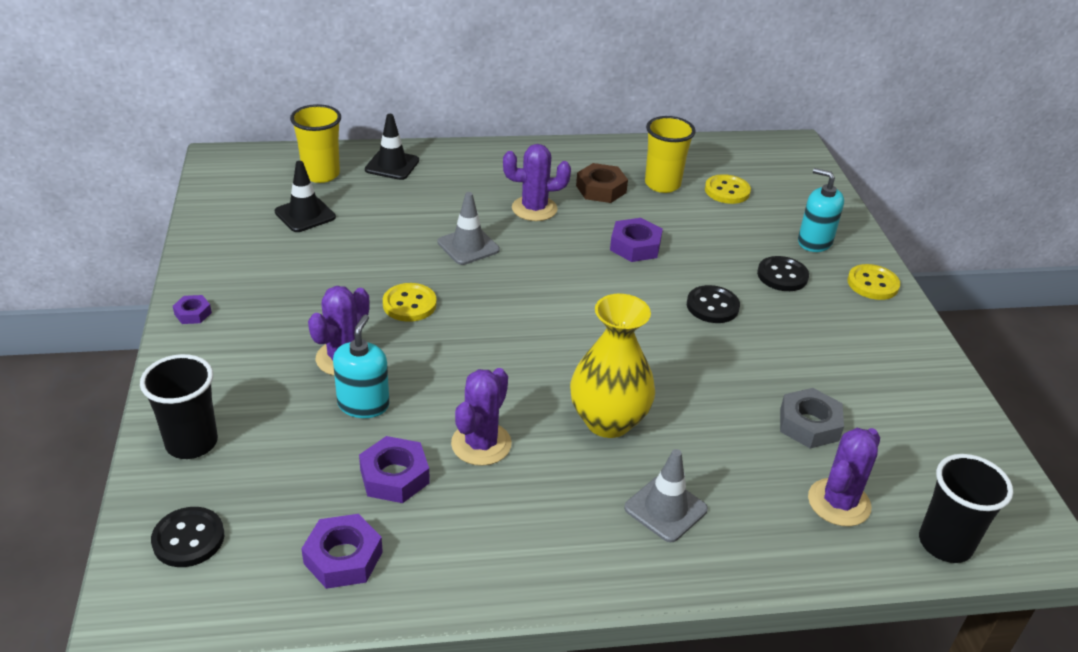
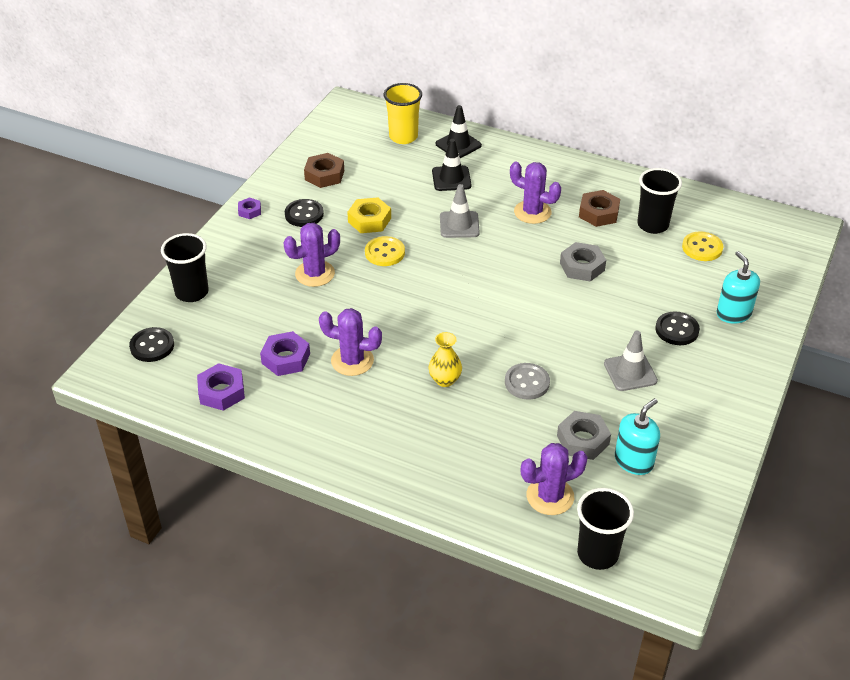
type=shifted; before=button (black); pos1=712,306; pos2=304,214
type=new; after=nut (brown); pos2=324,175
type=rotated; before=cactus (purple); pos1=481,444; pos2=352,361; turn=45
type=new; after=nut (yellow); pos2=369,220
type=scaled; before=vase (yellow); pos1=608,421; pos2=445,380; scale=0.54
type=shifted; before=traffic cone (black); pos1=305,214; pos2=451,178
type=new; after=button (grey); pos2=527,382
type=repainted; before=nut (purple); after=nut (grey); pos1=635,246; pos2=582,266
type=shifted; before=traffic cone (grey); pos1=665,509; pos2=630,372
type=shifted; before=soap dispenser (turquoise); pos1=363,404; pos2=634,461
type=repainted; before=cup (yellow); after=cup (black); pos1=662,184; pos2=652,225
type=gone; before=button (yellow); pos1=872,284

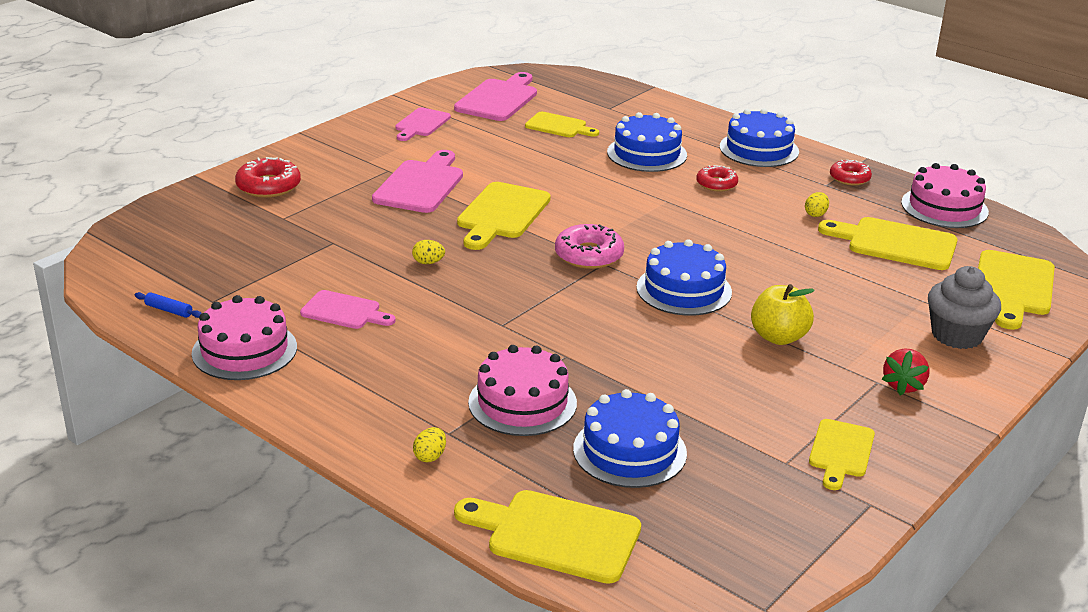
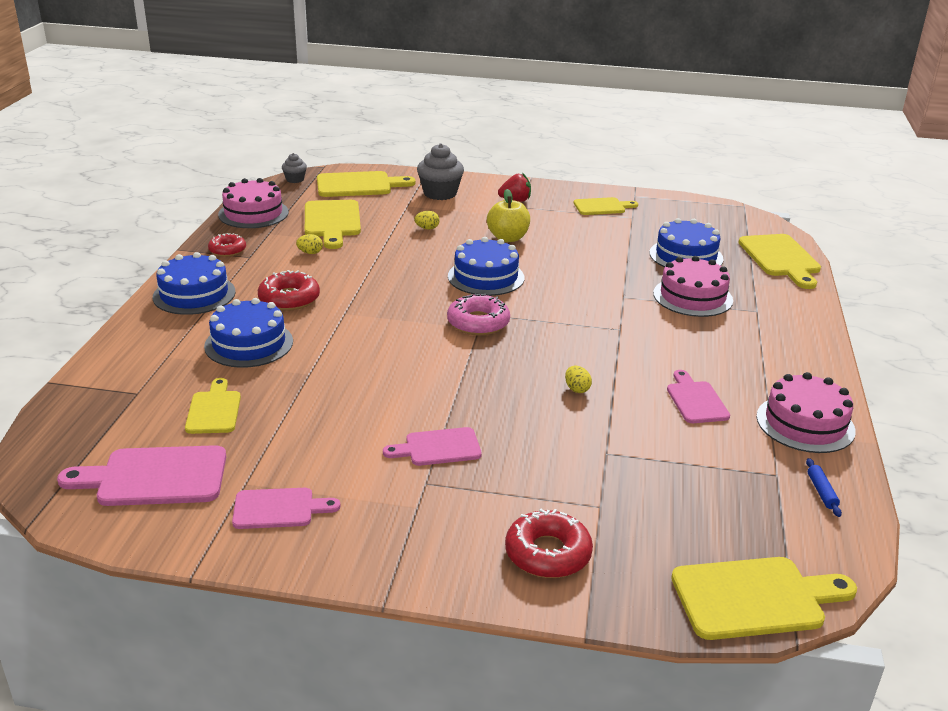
type=scaled; before=donut (red); pos1=716,184; pos2=289,299; scale=1.51
type=new; after=cupcake (grey); pos2=295,179
type=scaled; before=cutting board (pink); pos1=421,185; pos2=438,448; scale=0.63
type=shifted; before=egg (yellow); pos1=430,456; pos2=427,228
type=shifted; before=cutting board (yellow); pos1=501,214; pos2=755,598

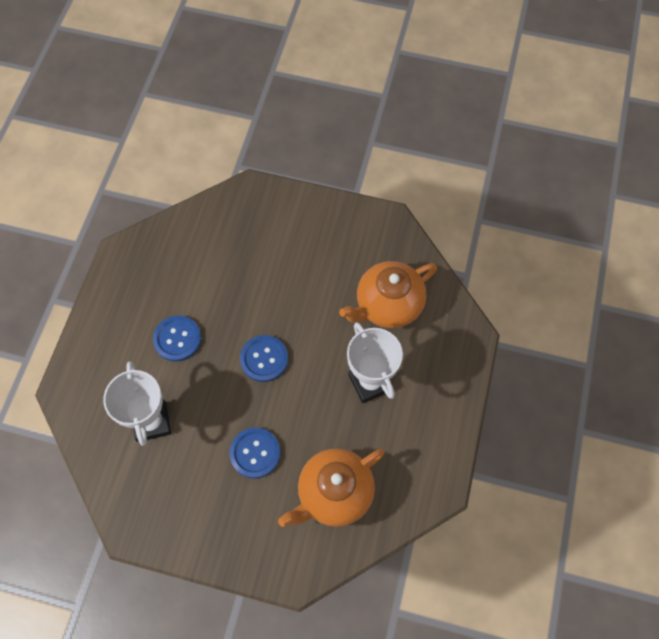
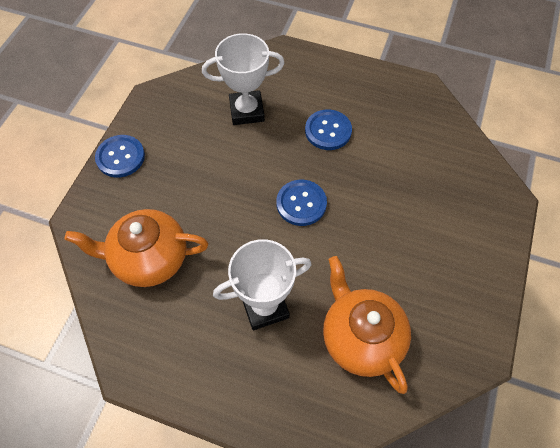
type=rotated; before=teapot (orange); pos1=334,493; pos2=149,259; turn=-60
type=shifted; before=button (blue); pos1=255,453; pos2=120,157

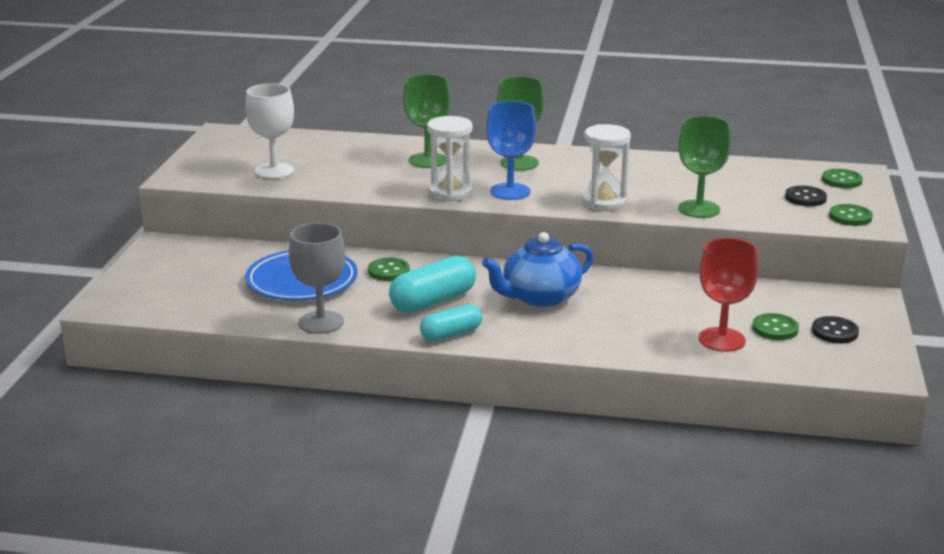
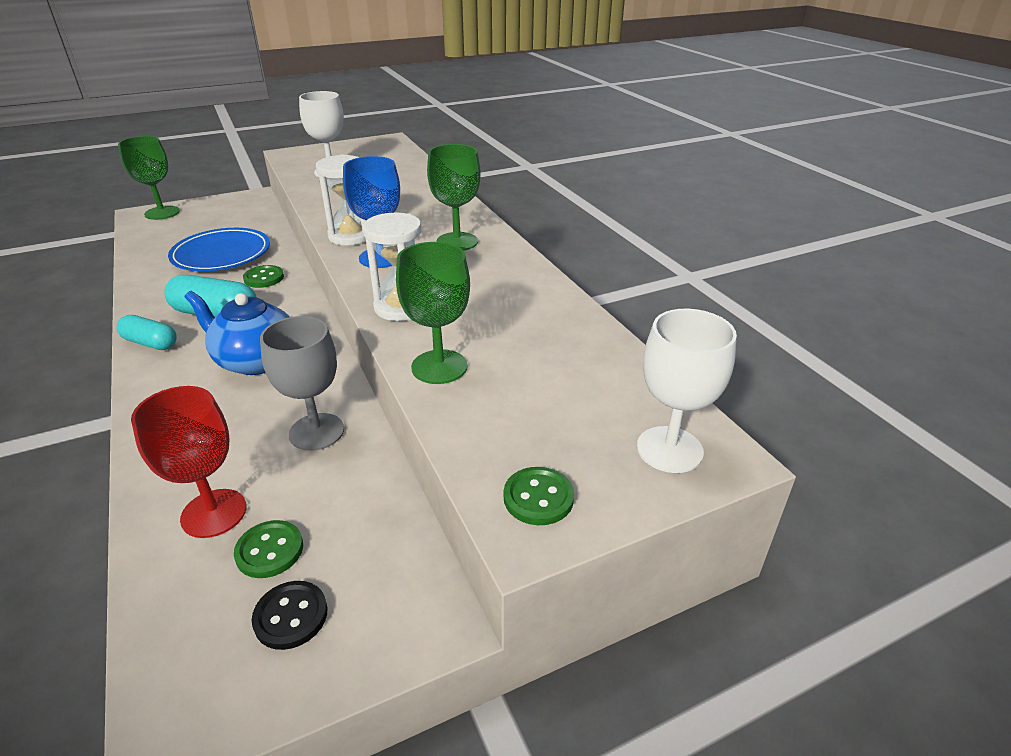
type=shifted; before=goblet (green); pos1=427,160; pos2=162,213
type=shifted; before=goblet (grey); pos1=321,322; pos2=316,432
type=swapped; before=button (green); after=goblet (white); pos1=841,180; pos2=669,449
type=gone; before=button (black); pos1=805,198

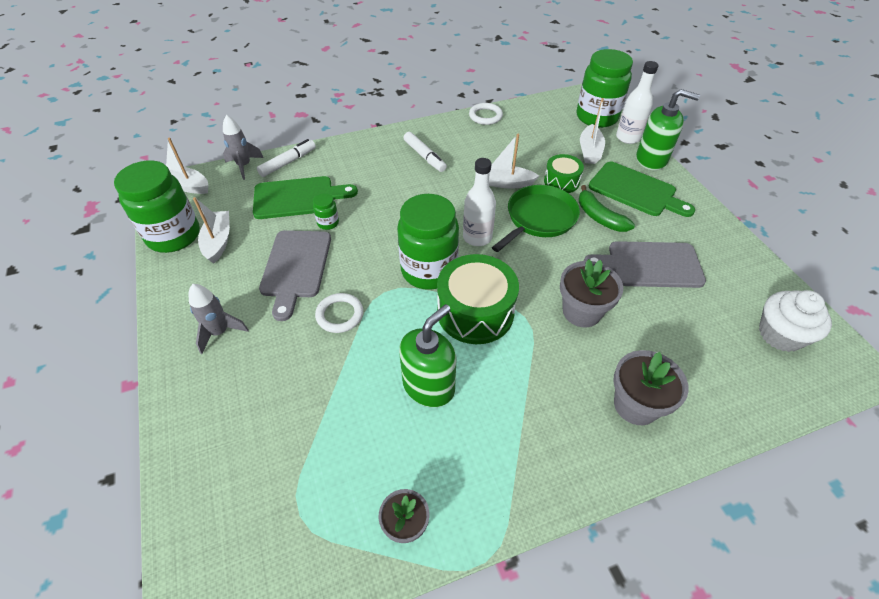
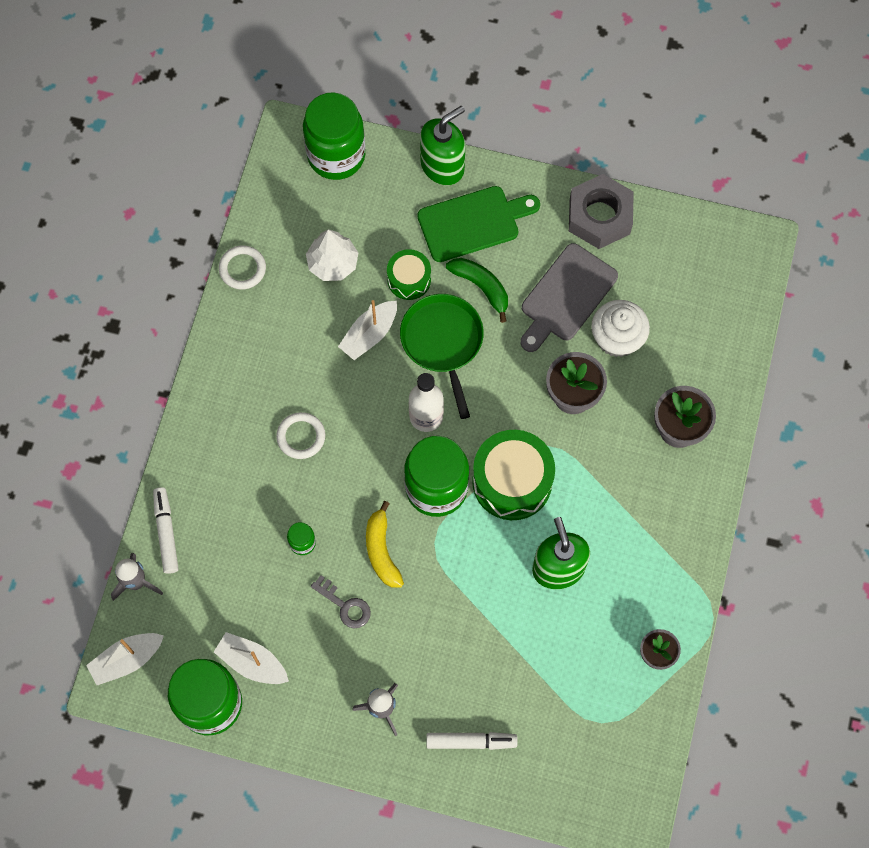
type=shifted; before=ring (white); pos1=340,315; pos2=301,437
type=new; after=tree (white); pos2=332,263
type=swapped; before=cutting board (grey); after=key (grey); pos1=295,267; pos2=345,605
type=new; after=banana (yellow); pos2=381,551
type=shifted; before=marker (white); pos1=424,156; pos2=470,741
type=rotated; before=banana (green); pos1=599,217; pos2=481,287; turn=-135
type=new; after=nut (grey); pos2=599,216
type=shifted; before=cupcake (white); pos1=780,334; pos2=617,338
type=gone; before=cutting board (green); pos1=298,198
type=gone; before=boat (white); pos1=589,151
type=gone; before=bottle (white); pos1=628,137

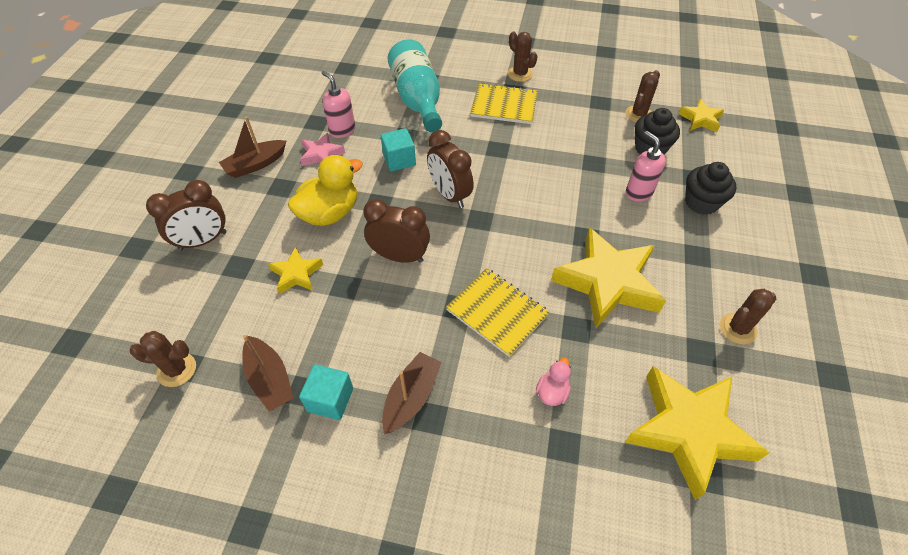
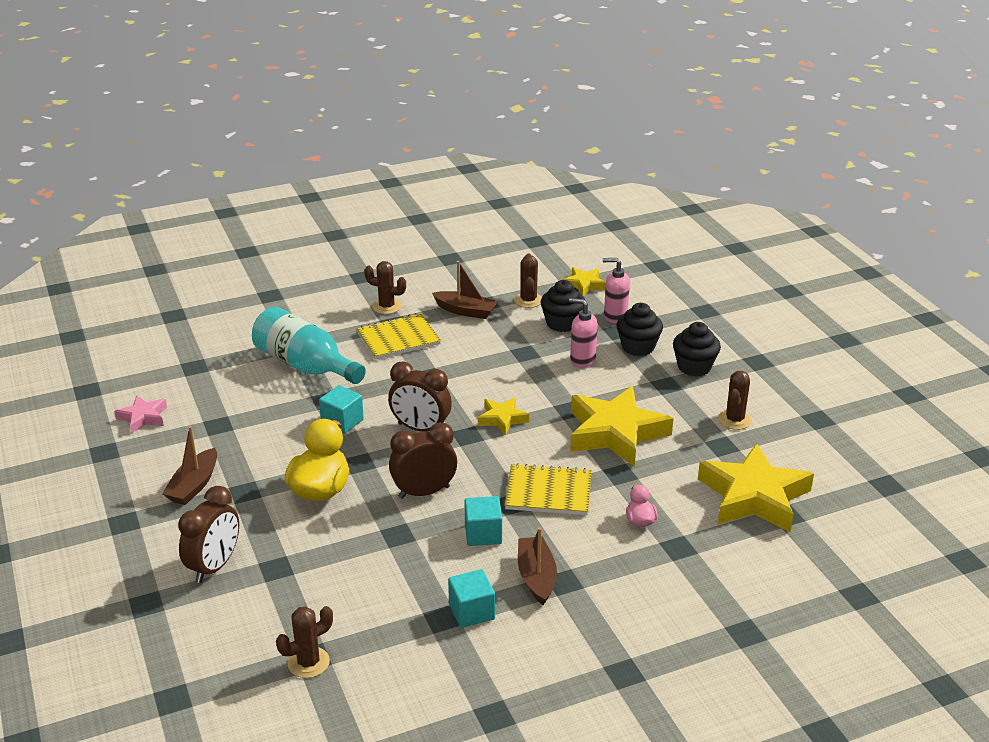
type=shifted; before=star (pink); pos1=321,155; pos2=143,417
type=shifted; before=boat (brown); pos1=270,379; pos2=465,311
type=new; after=cube (turquoise); pos2=483,534
type=shifted; before=star (yellow); pos1=296,274; pos2=502,419
type=shifted; before=soap dispenser (pink); pos1=342,130; pos2=615,316
type=new; after=cupcake (black); pos2=694,367

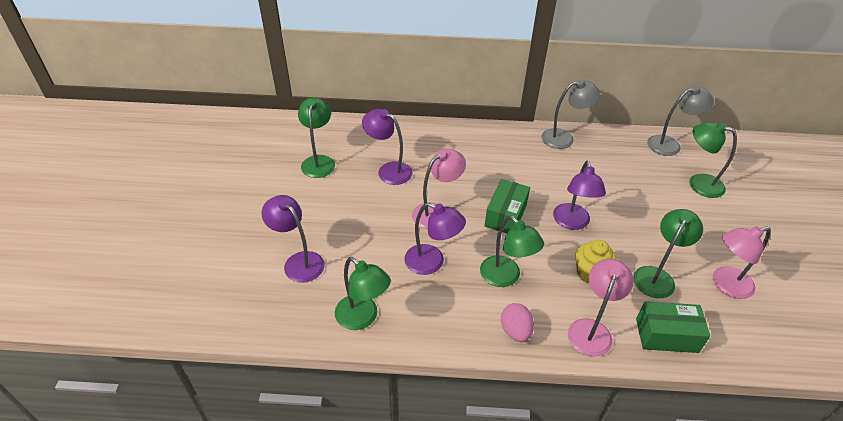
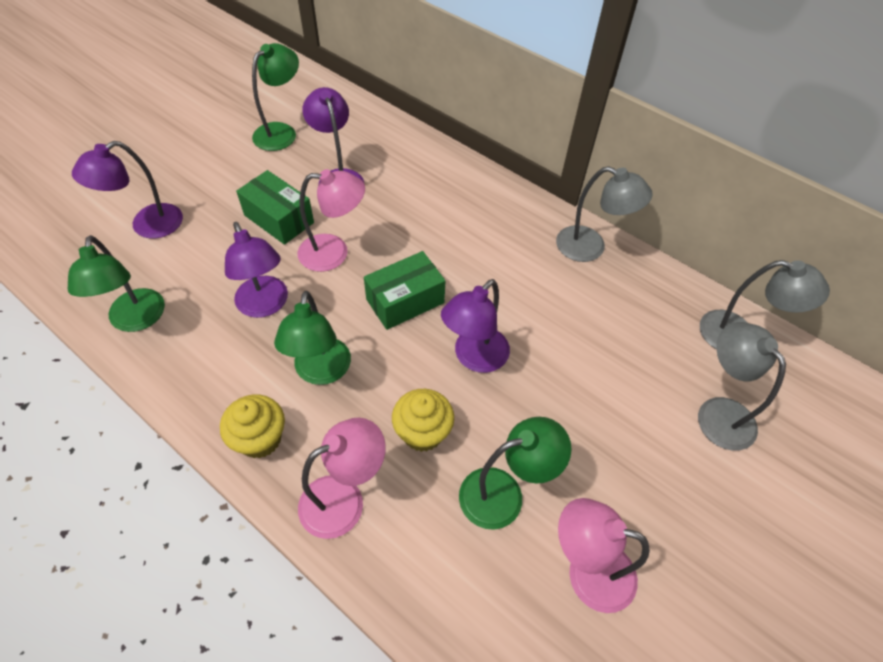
type=rotated; before=lamp (purple); pos1=298,261; pos2=147,226; turn=-120
type=swapped; before=egg (pink); after=cupcake (yellow); pos1=515,331; pos2=260,439
type=shifted; before=box (green); pos1=666,335; pos2=279,219
type=repainted; before=lamp (green); after=lamp (grey); pos1=698,183; pos2=718,412

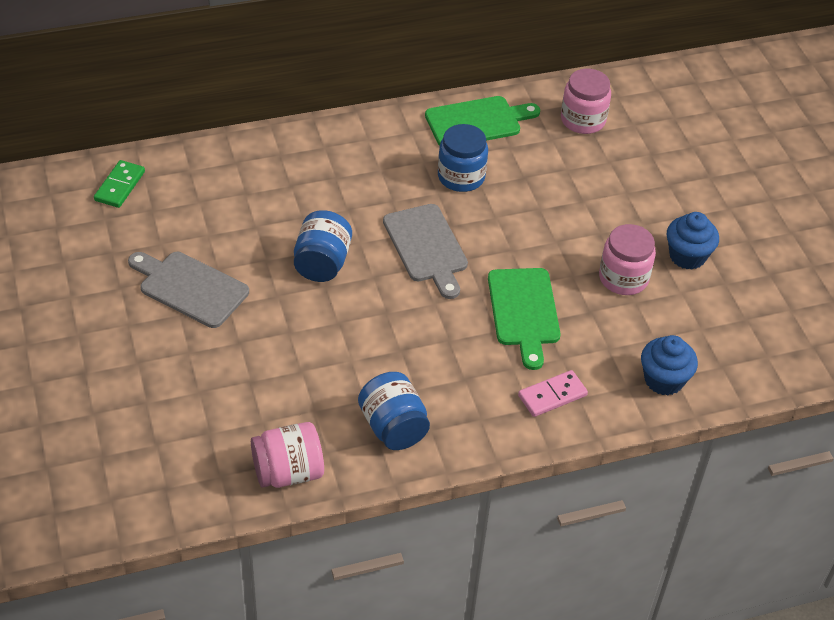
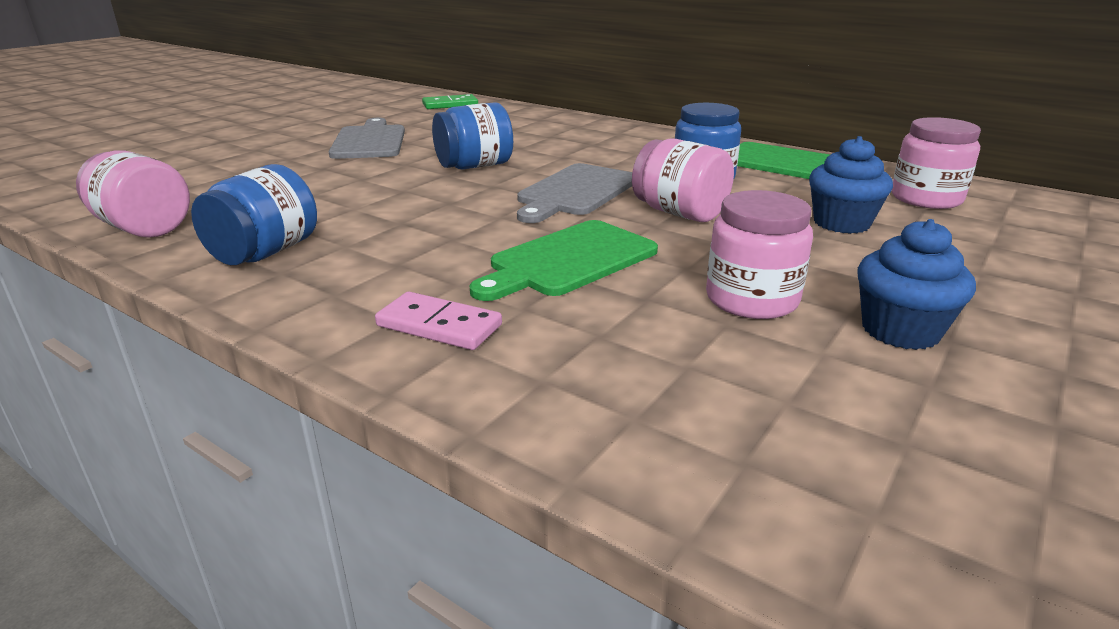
type=new; after=jar (pink); pos2=679,213
type=shifted; before=cupcake (blue); pos1=663,380; pos2=841,223

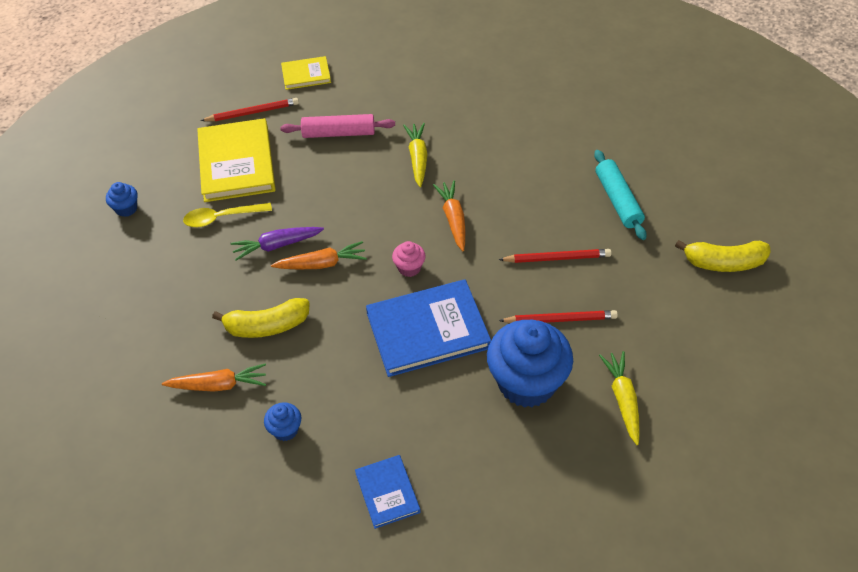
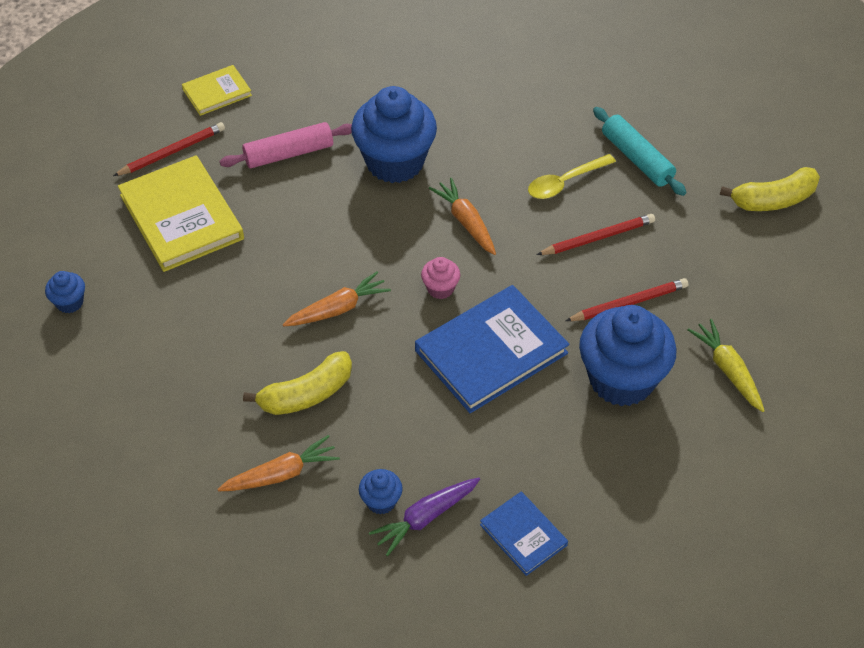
type=swapped; before=carrot (yellow); after=cupcake (blue); pos1=417,158; pos2=395,162
type=shifted; before=carrot (purple); pos1=276,245; pos2=425,518
type=shifted; before=spoon (yellow); pos1=222,218; pos2=565,182

